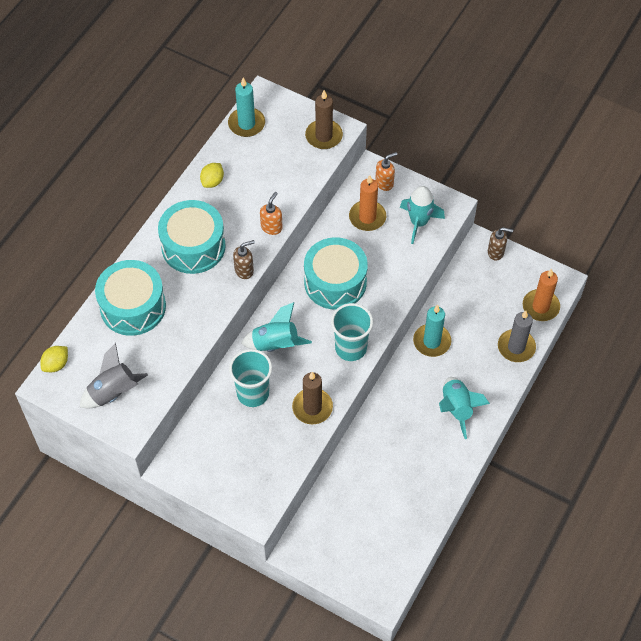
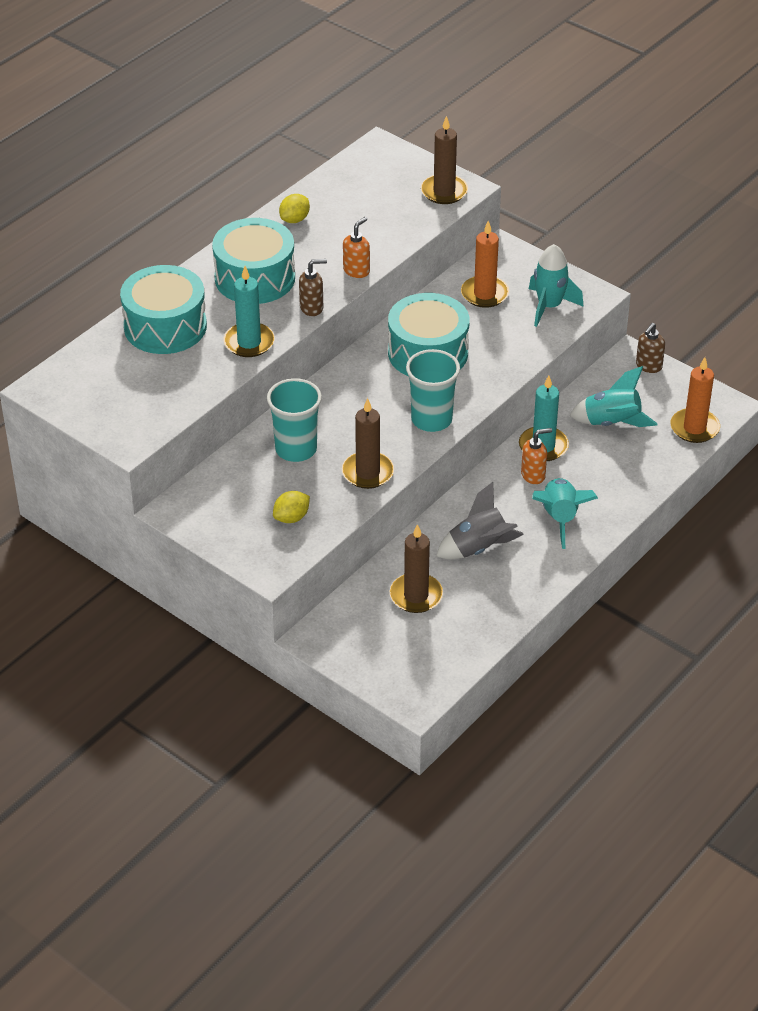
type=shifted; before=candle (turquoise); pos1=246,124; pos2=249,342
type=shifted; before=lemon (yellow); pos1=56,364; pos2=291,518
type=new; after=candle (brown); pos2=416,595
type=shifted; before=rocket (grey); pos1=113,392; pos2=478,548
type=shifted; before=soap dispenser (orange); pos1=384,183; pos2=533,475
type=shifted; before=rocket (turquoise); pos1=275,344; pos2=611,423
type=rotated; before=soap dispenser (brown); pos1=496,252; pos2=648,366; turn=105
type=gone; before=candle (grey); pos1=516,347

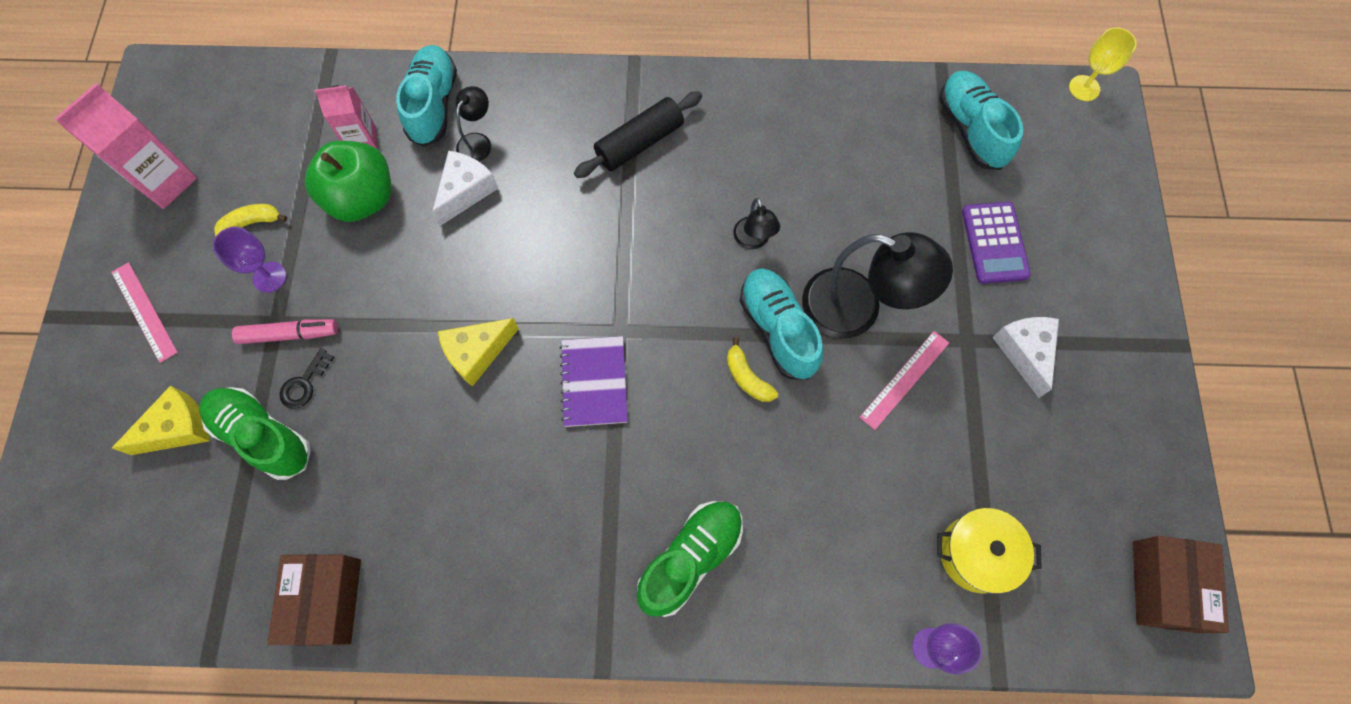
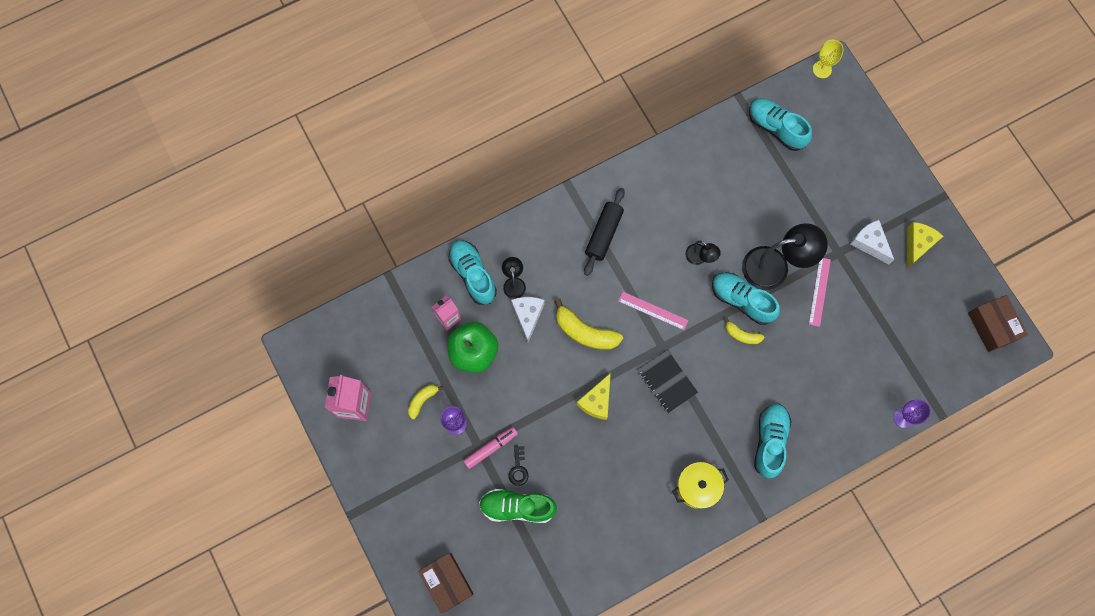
type=shifted; before=box (brown); pos1=326,601; pos2=447,582
type=new; after=banana (yellow); pos2=585,332
type=shifted; before=ruler (pink); pos1=144,311; pos2=653,310
type=repainted; before=notebook (purple); after=notebook (black); pos1=594,382; pos2=667,381
type=shifted; before=pot (yellow); pos1=976,554; pos2=697,487
type=repainted; before=shoe (green); after=shoe (turquoise); pos1=690,559; pos2=770,441
type=shifted; before=cheese (yellow); pos1=178,428; pos2=917,244
type=gone; before=calculator (purple); pos1=994,243

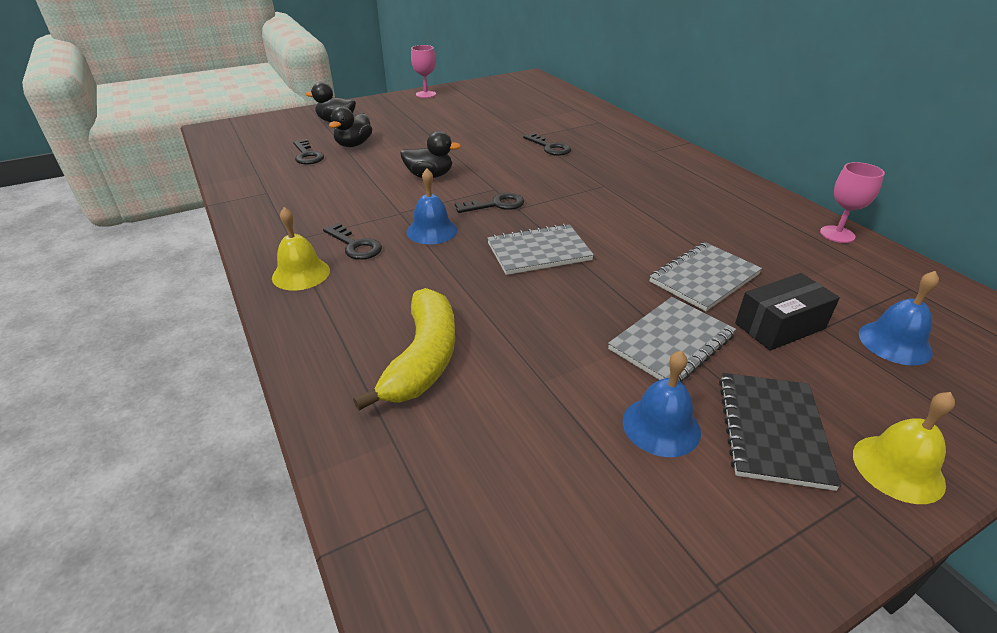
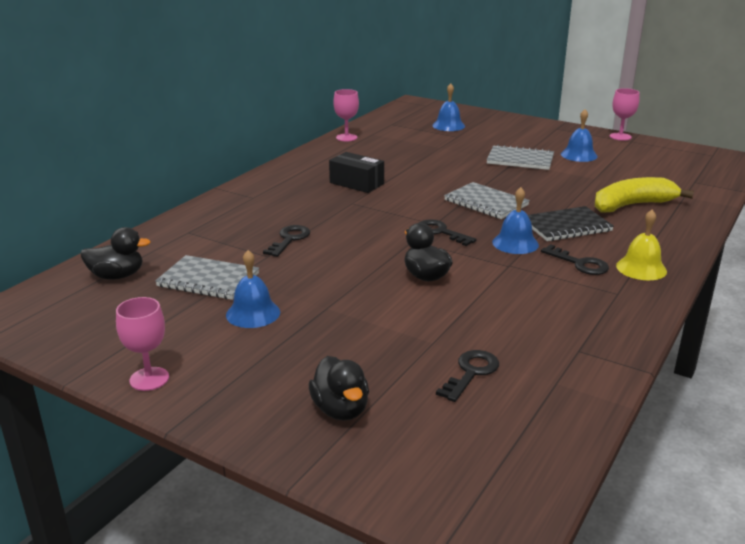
type=shifted; before=duck (black); pos1=353,144; pos2=117,276
type=shifted; before=notebook (grey); pos1=704,278; pos2=208,280
type=new; after=bell (blue); pos2=253,313
type=shifted; before=box (black); pos1=780,326; pos2=356,183
type=shifted; before=notebook (black); pos1=772,430; pos2=566,226
type=rotated; before=key (black); pos1=355,245; pos2=579,263; turn=120
type=new; after=goblet (pink); pos2=620,136
type=gone; before=bell (yellow); pos1=898,468

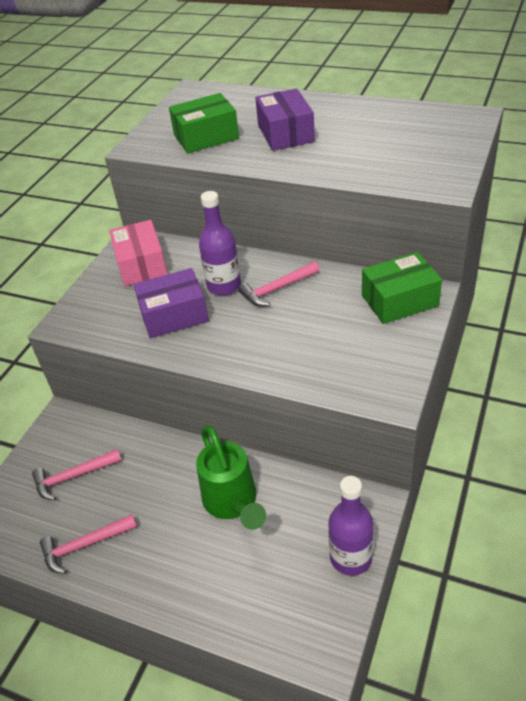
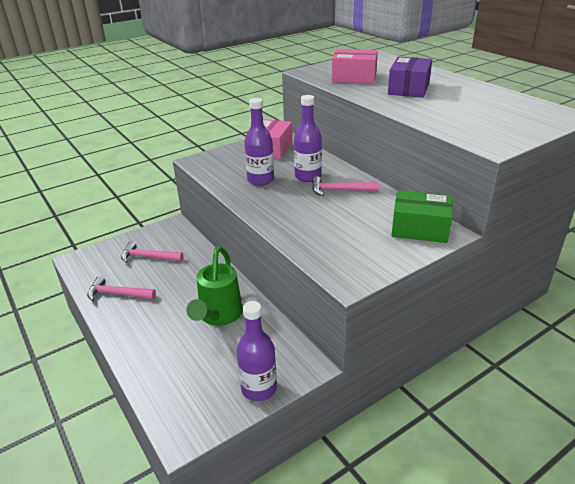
type=swapped; before=box (purple); after=bottle (purple); pos1=174,315; pos2=260,180
type=repainted; before=box (green); after=box (pink); pos1=206,137; pos2=354,77

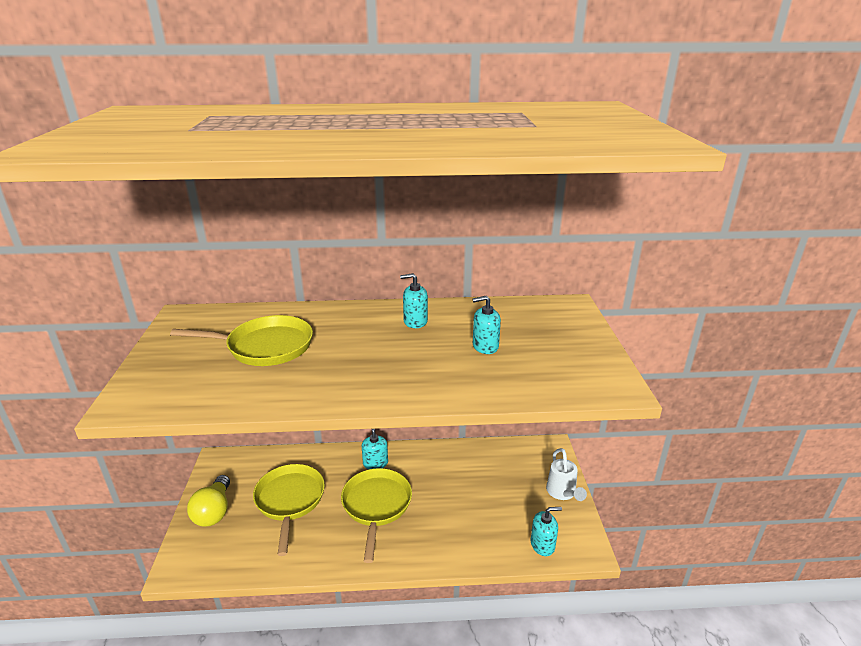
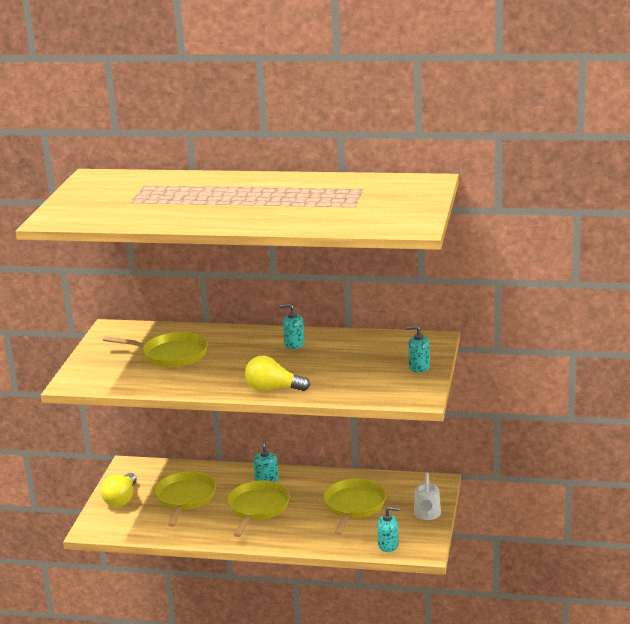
type=new; after=light bulb (yellow); pos2=273,389
type=new; after=pan (yellow); pos2=354,506
type=shifted; before=soap dispenser (turquoise); pos1=485,346; pos2=419,367

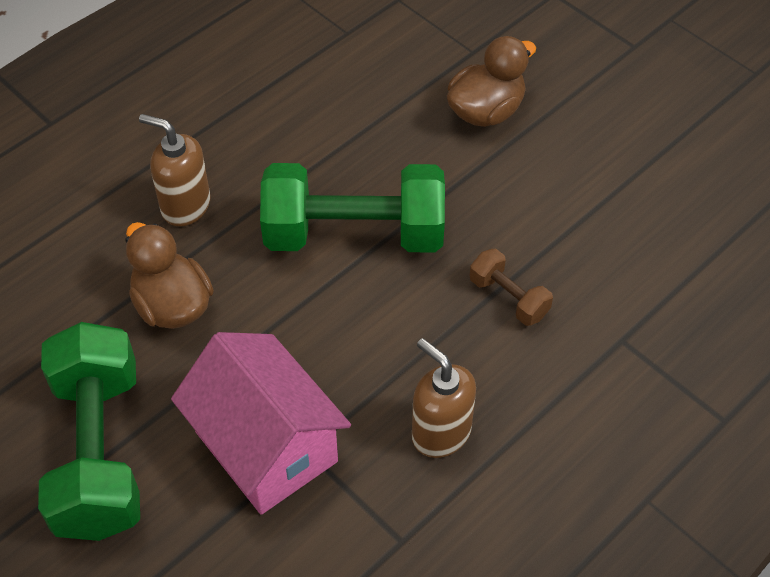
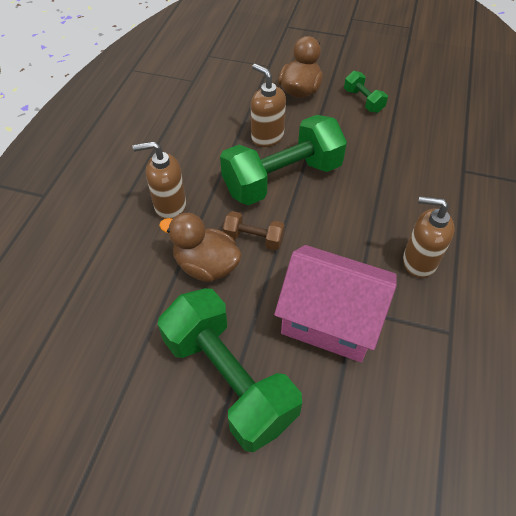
type=shifted; before=dumbbell (brown); pos1=509,298; pos2=253,239
type=new; after=soap dispenser (brown); pos2=267,137
type=new; after=dumbbell (green); pos2=363,101

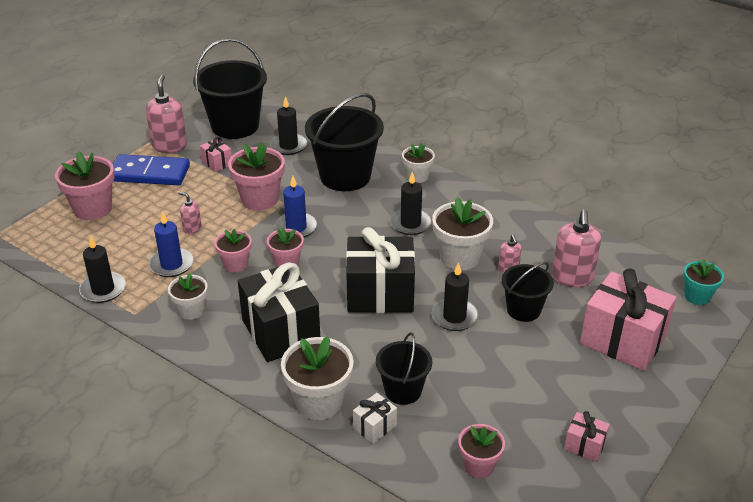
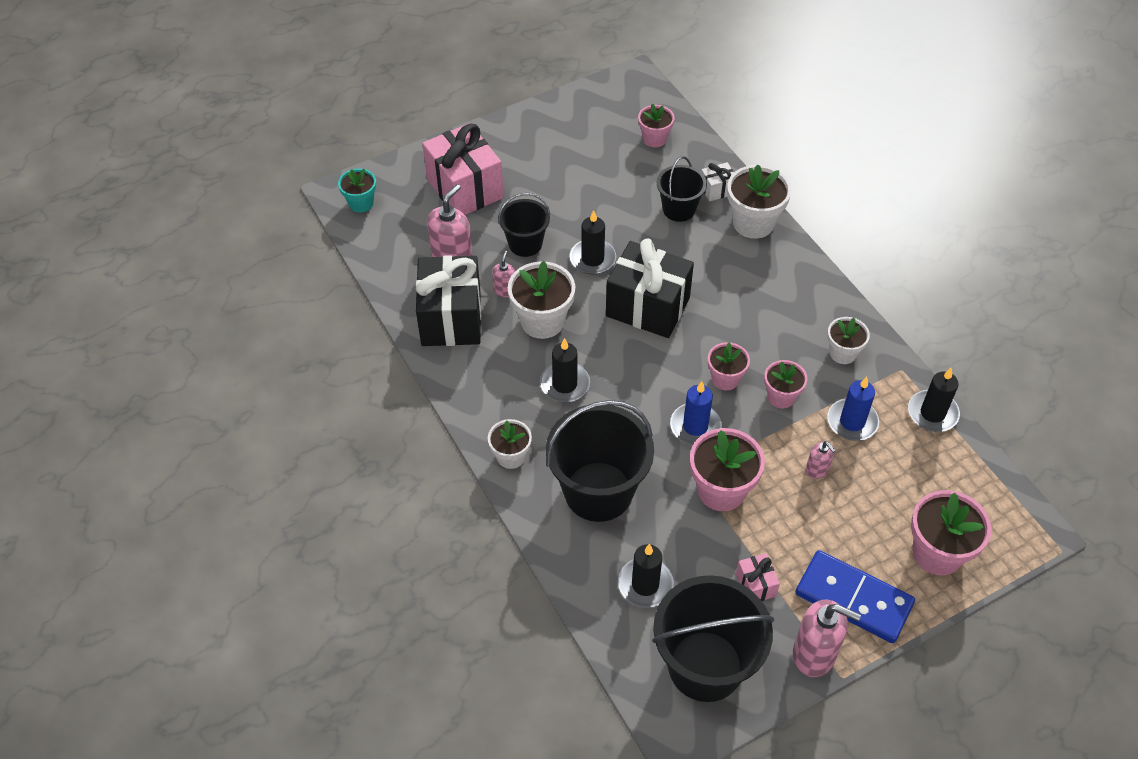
type=shifted; before=gift (black); pos1=281,332; pos2=451,318
type=rotated; before=soap dispenser (pink); pos1=169,146; pos2=814,654; turn=-90
type=gone; before=gift (pink); pos1=584,445

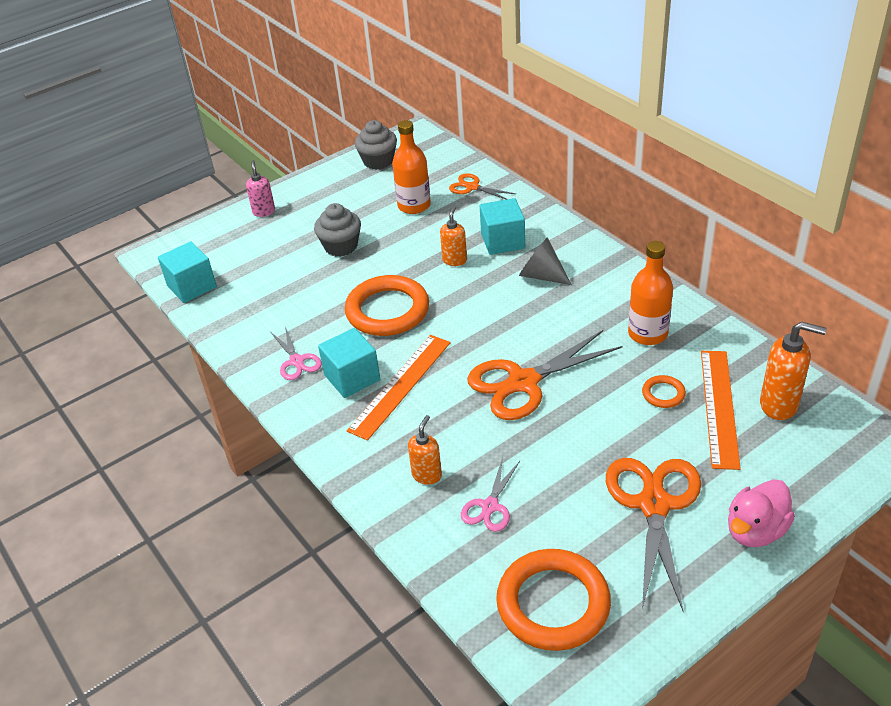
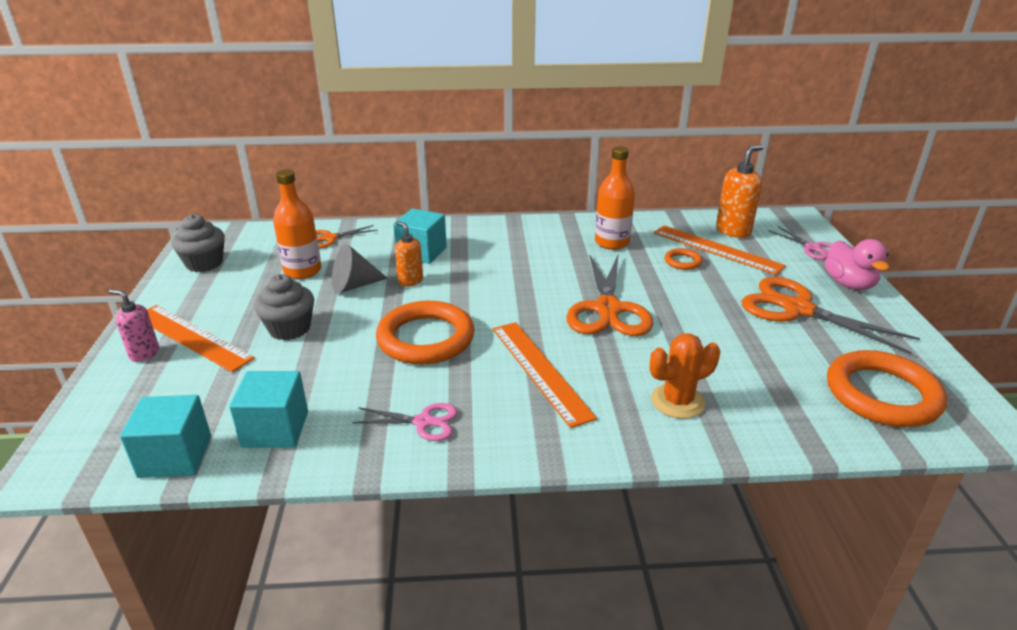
type=new; after=ruler (orange); pos2=192,337
type=shifted; before=cube (turquoise); pos1=352,378; pos2=275,429
type=shifted; before=cone (grey); pos1=541,275; pos2=354,285
type=swapped; before=soap dispenser (orange); after=cactus (orange); pos1=427,475; pos2=677,401
type=shifted; before=scissors (pink); pos1=490,506; pos2=812,248

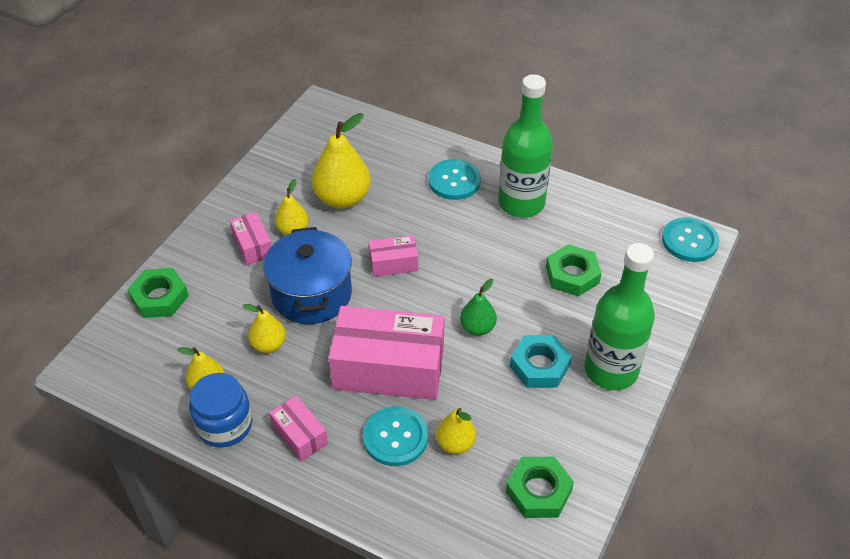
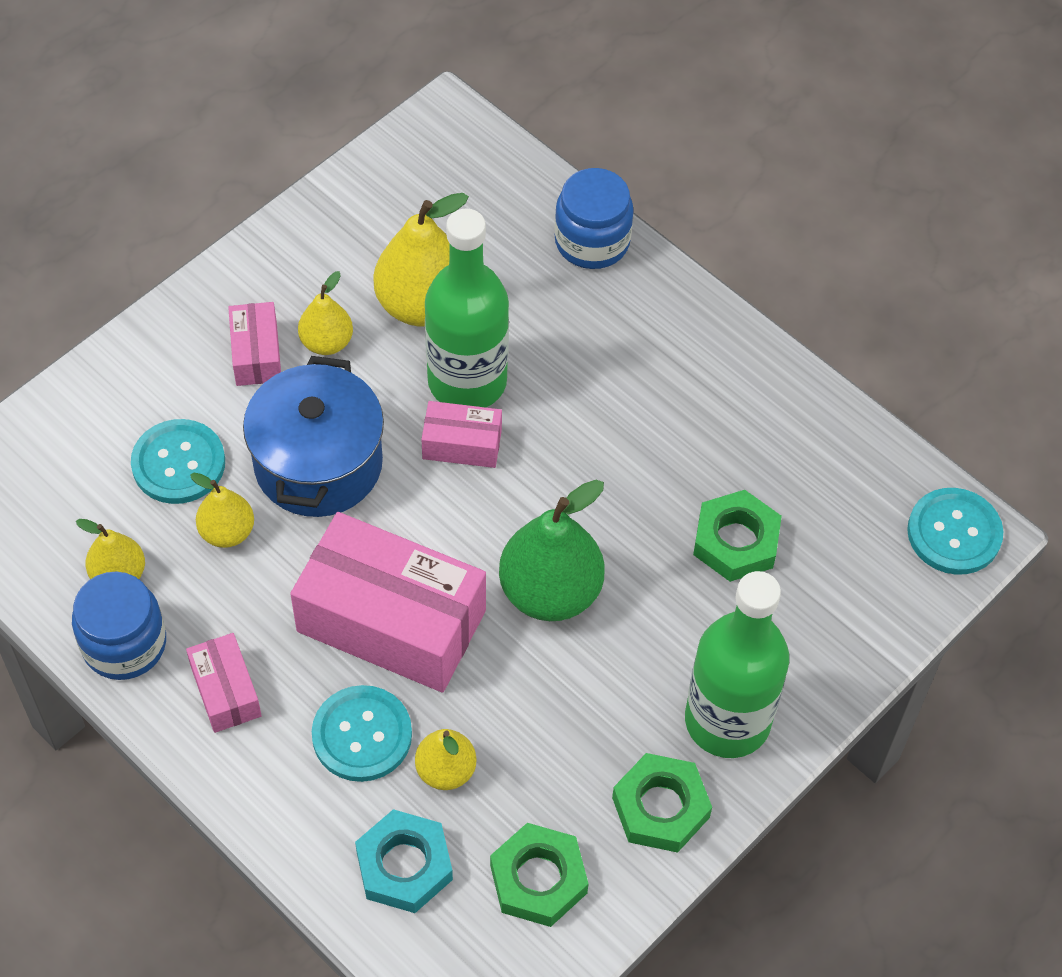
type=shifted; before=button (turquoise); pos1=454,181; pos2=178,463
type=shifted; before=nut (turquoise); pos1=539,365; pos2=404,866
type=shifted; before=bottle (green); pos1=521,203; pos2=467,381
type=scaled; before=pear (green); pos1=477,328; pos2=550,592; scale=1.79
type=new; after=jar (blue); pos2=592,241
type=shifted; before=nut (green); pos1=159,297; pos2=660,807

